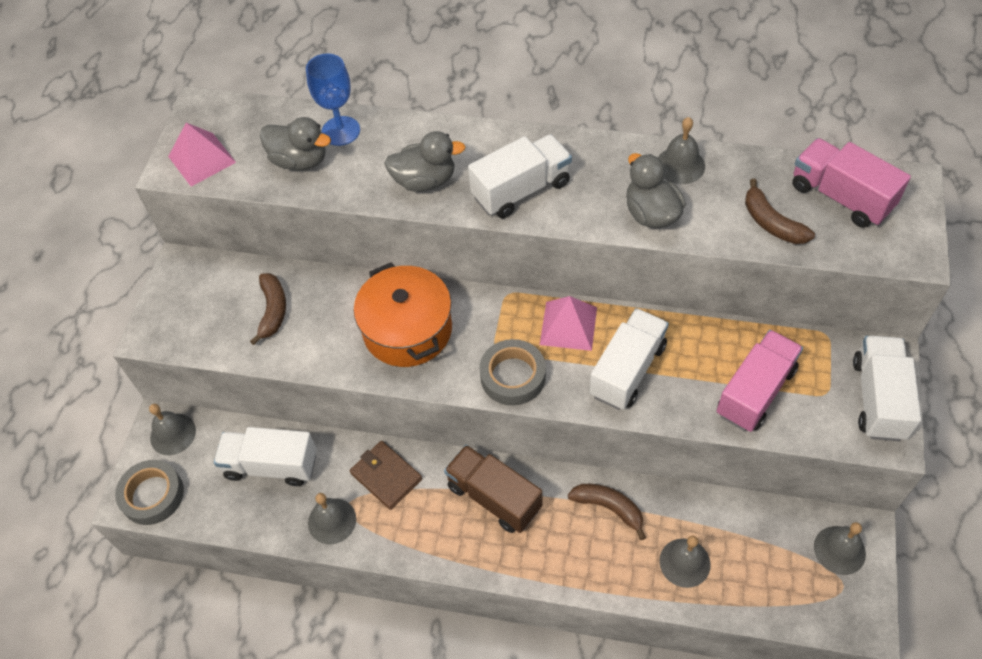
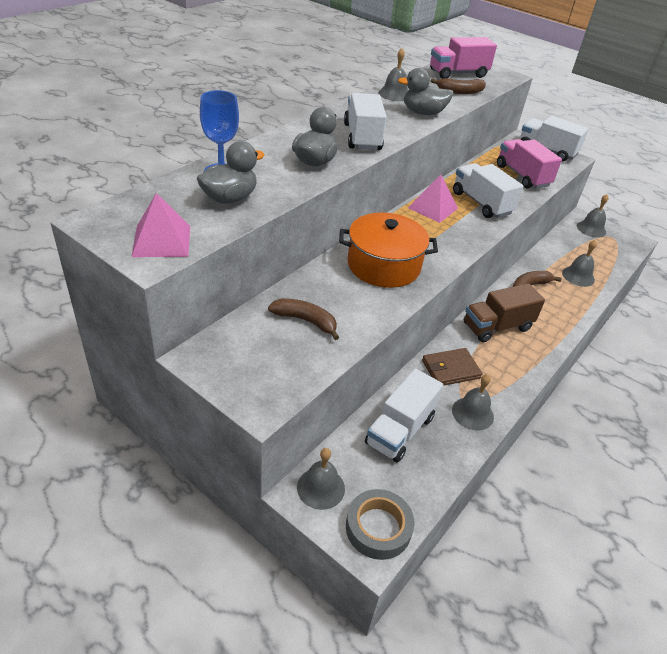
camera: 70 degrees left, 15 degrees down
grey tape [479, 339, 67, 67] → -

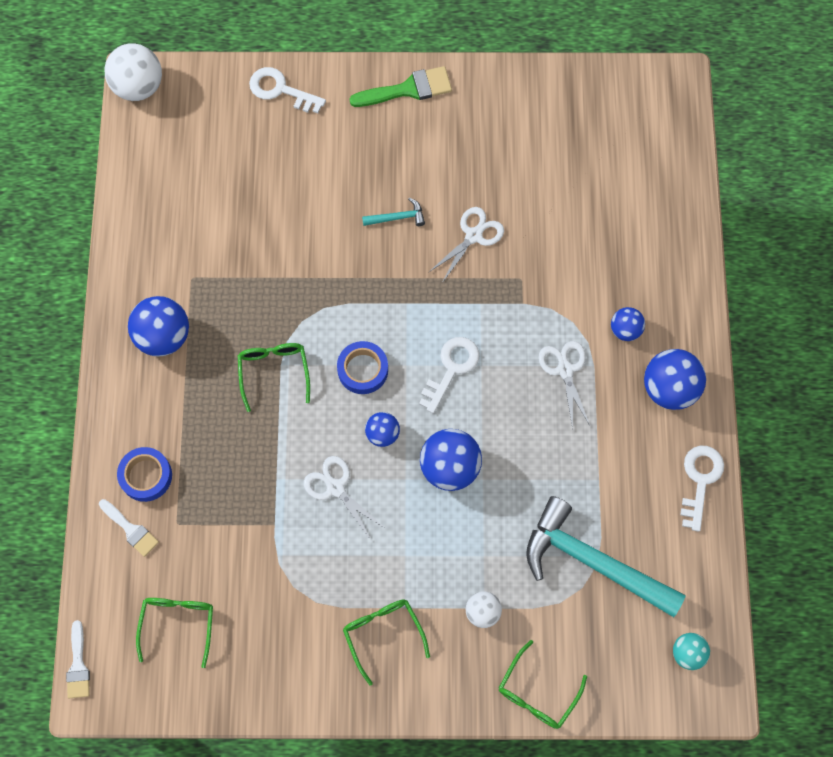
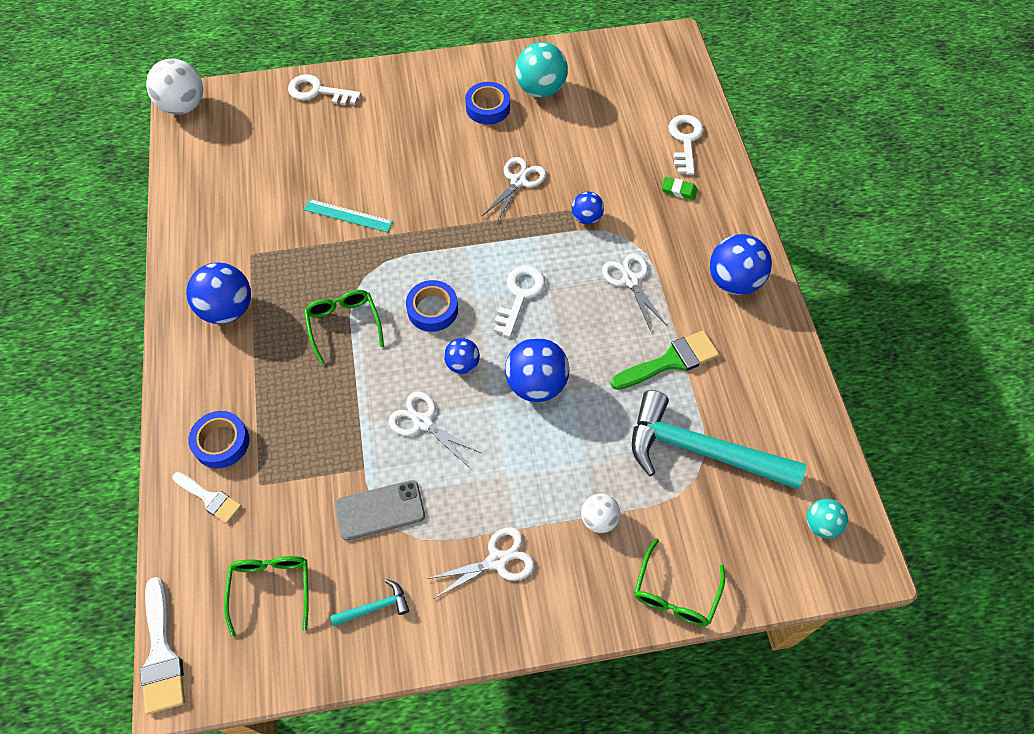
camera: 10 degrees left, 10 degrees down
- → turquoise ruler [304, 199, 89, 33]
- → grey phone [335, 480, 90, 60]
- → blue tape [465, 82, 45, 43]
- → turquoise ball [515, 42, 53, 56]
- → green eraser [661, 177, 37, 23]
green brush [350, 66, 102, 41] → green brush [610, 331, 109, 59], shifted
turquoise hammer [362, 198, 63, 28] → turquoise hammer [330, 579, 80, 48], shifted
blue ball [611, 307, 34, 34] → blue ball [572, 192, 32, 33], shifted
white key [680, 446, 44, 86] → white key [668, 115, 35, 60], shifted
green glasses [343, 599, 87, 87] → white scissors [426, 527, 108, 72]
white brush [66, 620, 24, 78] → white brush [140, 577, 45, 137], x1.53

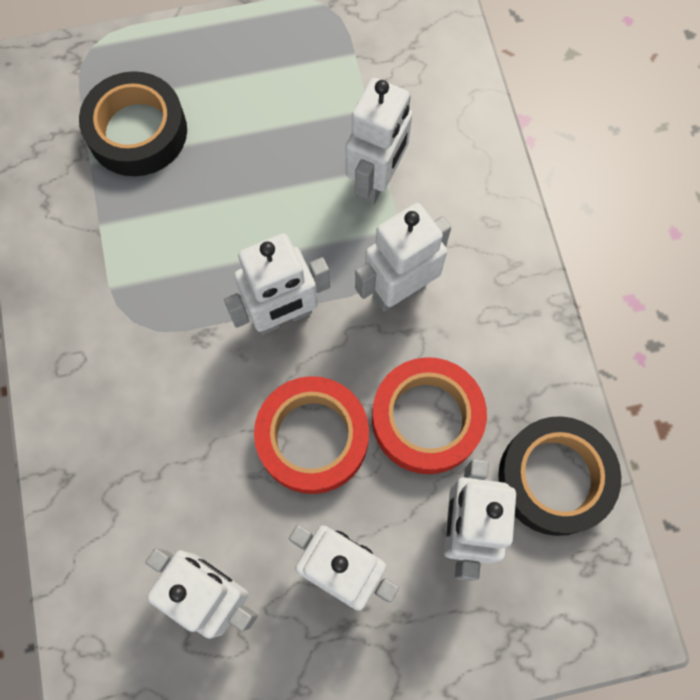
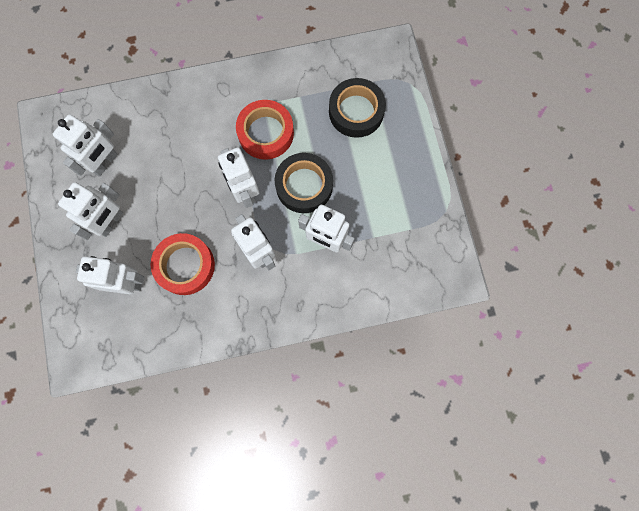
camera: 90 degrees right, 5 degrees up
red tape [254, 376, 115, 118] → red tape [236, 100, 58, 60], shifted
black tape [498, 416, 123, 120] → black tape [275, 153, 58, 60], shifted

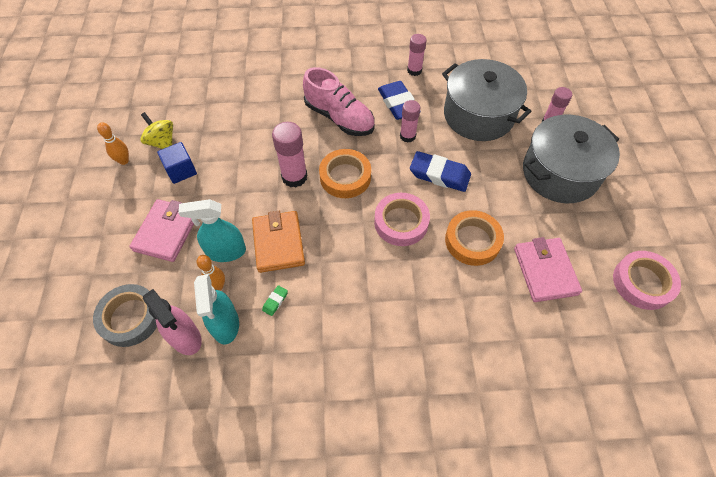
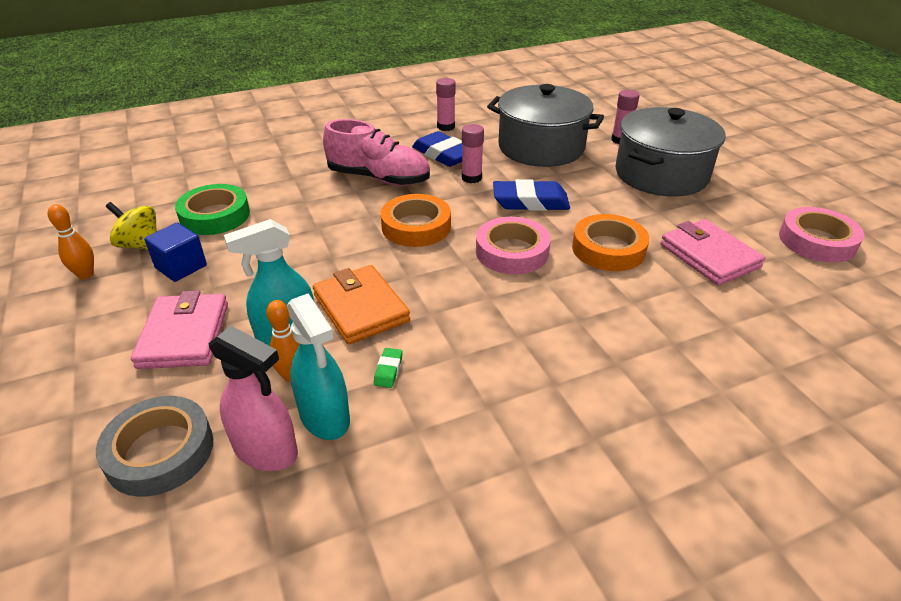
camera: 20 degrees left, 20 degrees down
pink glue stick [272, 122, 35, 66] → -
- → green tape [175, 184, 75, 51]

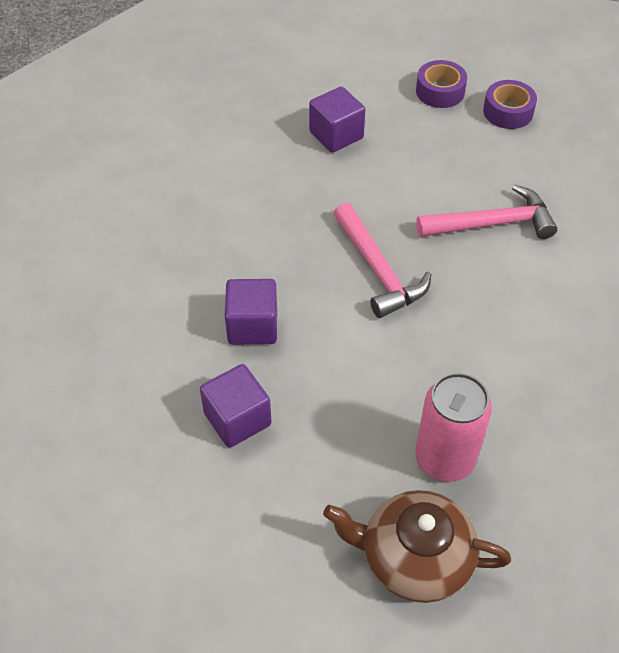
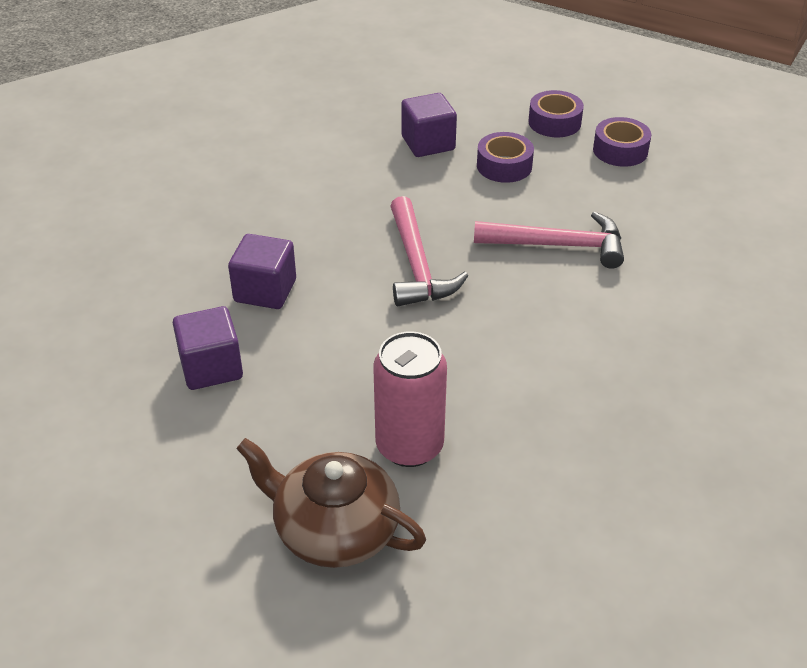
camera: 15 degrees right, 10 degrees down
- → purple tape [477, 132, 57, 51]

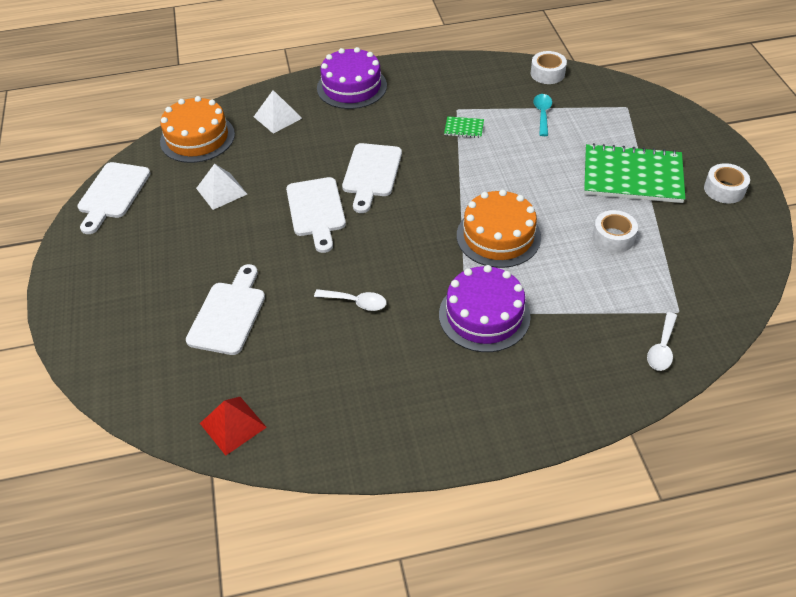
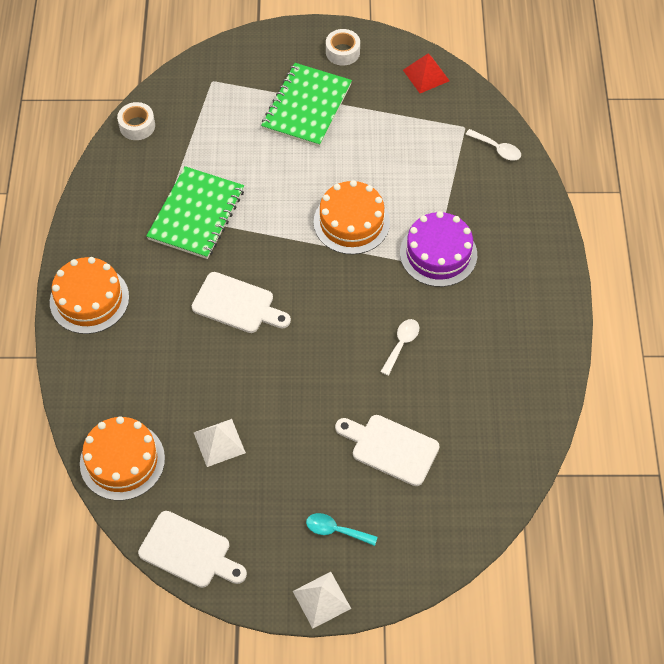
camera: 80 degrees left, 10 degrees up
white cutting board [286, 177, 60, 76] → -
white tape [592, 210, 46, 43] → -
red pyramid [200, 397, 67, 59] → red pyramid [403, 53, 47, 40], shifted
white pyramid [254, 90, 48, 44] → white pyramid [293, 572, 58, 57], shifted
turquoise spoon [533, 94, 19, 42] → turquoise spoon [306, 513, 71, 33], shifted
purple cake [317, 47, 70, 62] → orange cake [50, 257, 79, 77]
green notebook [444, 116, 40, 22] → green notebook [146, 166, 98, 93], x2.41

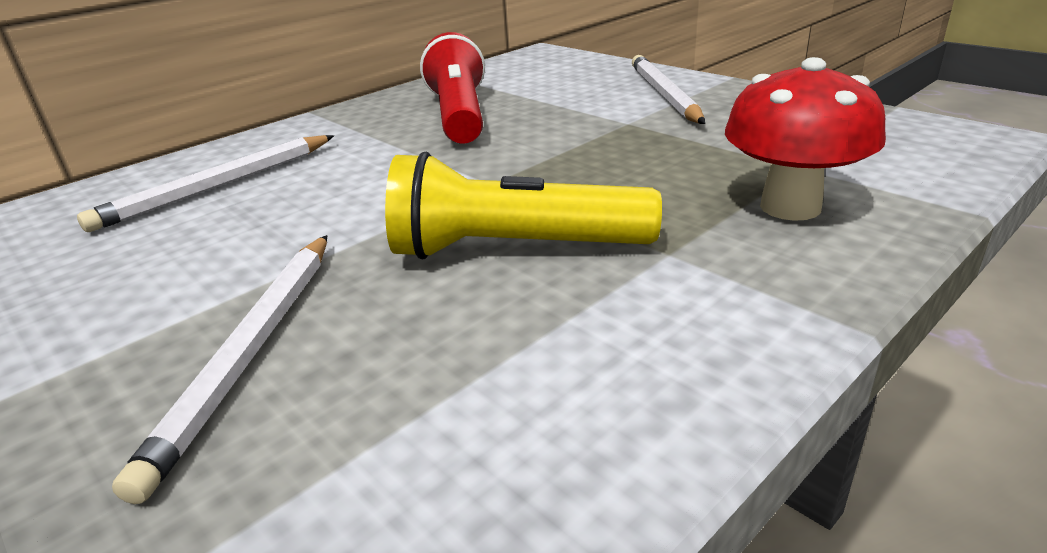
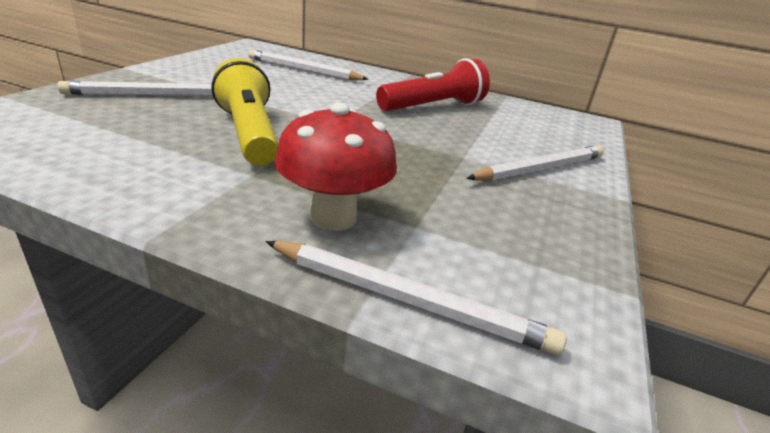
camera: 60 degrees right, 0 degrees up
- → white pencil [265, 241, 301, 114]

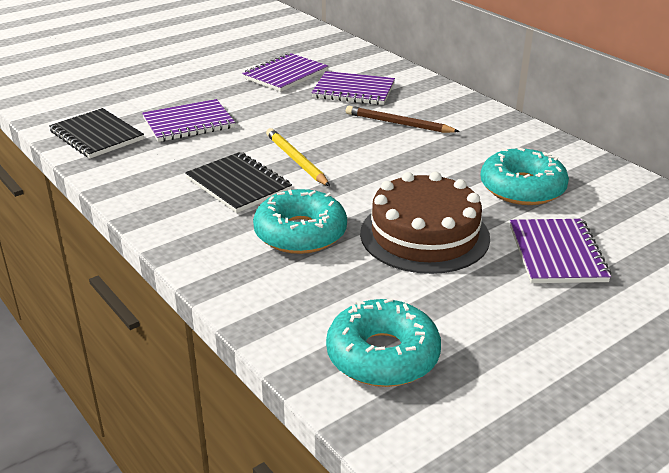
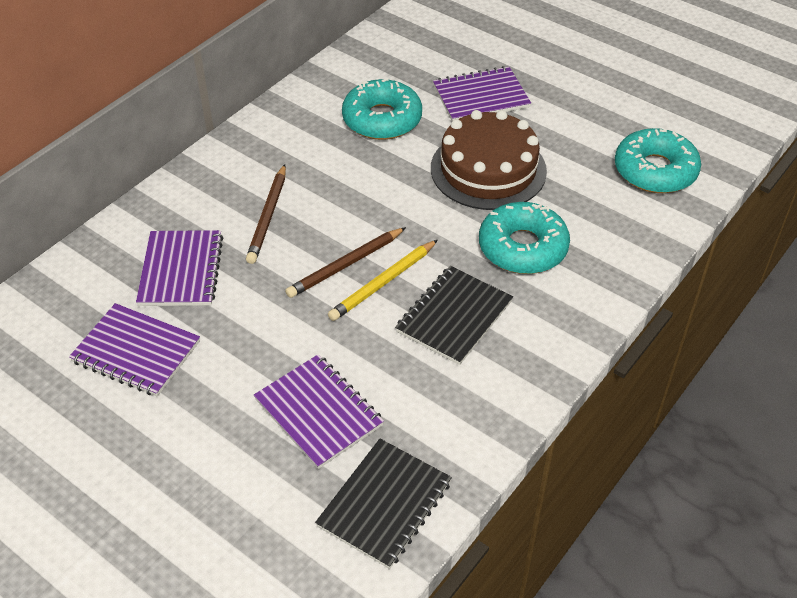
camera: 105 degrees left, 15 degrees up
- → brown pencil [285, 227, 121, 71]

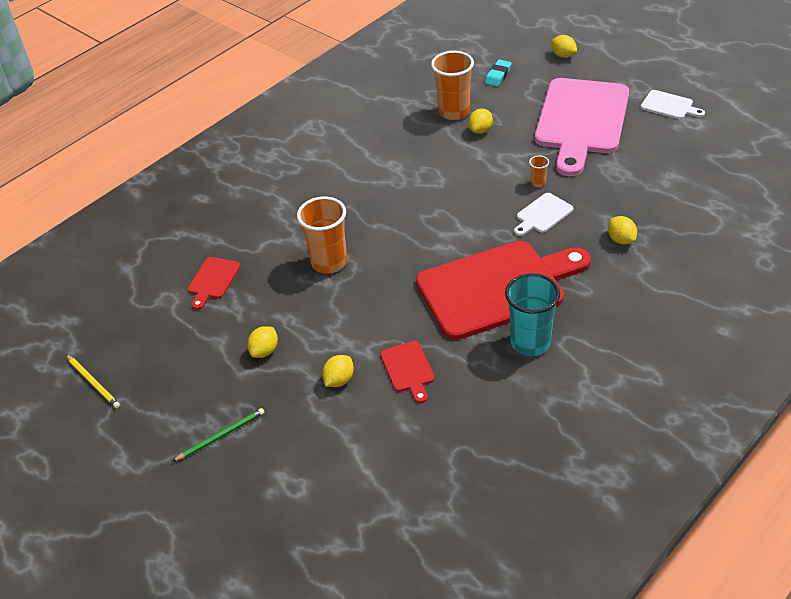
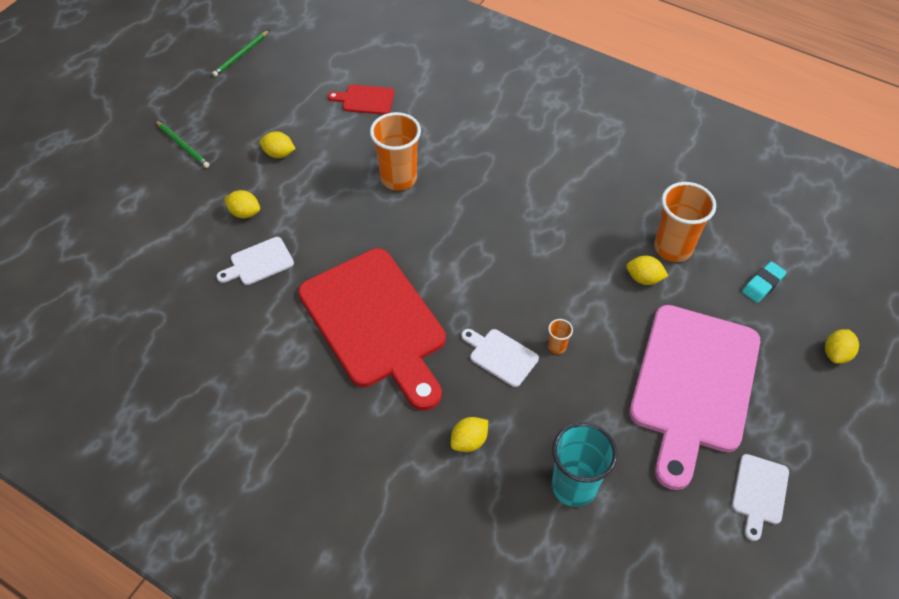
camera: 75 degrees right, 10 degrees up
turquoise cup [505, 273, 55, 83] → turquoise cup [552, 422, 66, 85], shifted
yellow pencil [66, 354, 54, 54] → green pencil [212, 30, 57, 47]
red cutting board [380, 341, 55, 62] → white cutting board [217, 237, 77, 48]
turquoise eraser [485, 59, 27, 28] → turquoise eraser [742, 261, 45, 42], 60 degrees counterclockwise
pink cutting board [535, 78, 94, 98] → pink cutting board [629, 305, 131, 185], 75 degrees counterclockwise

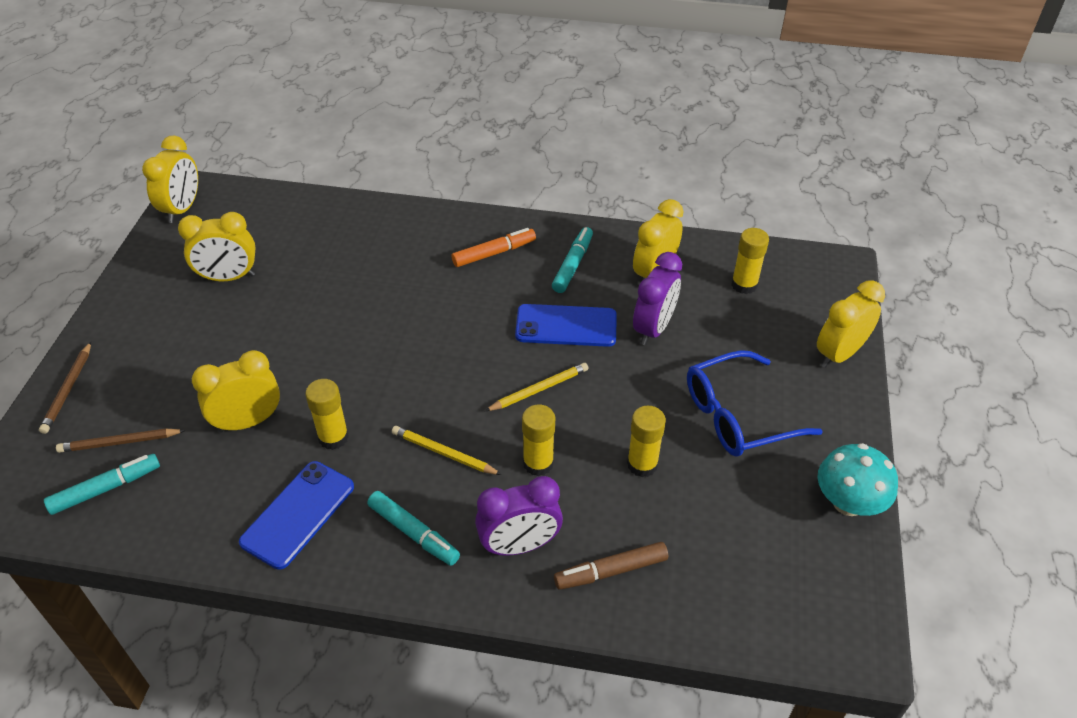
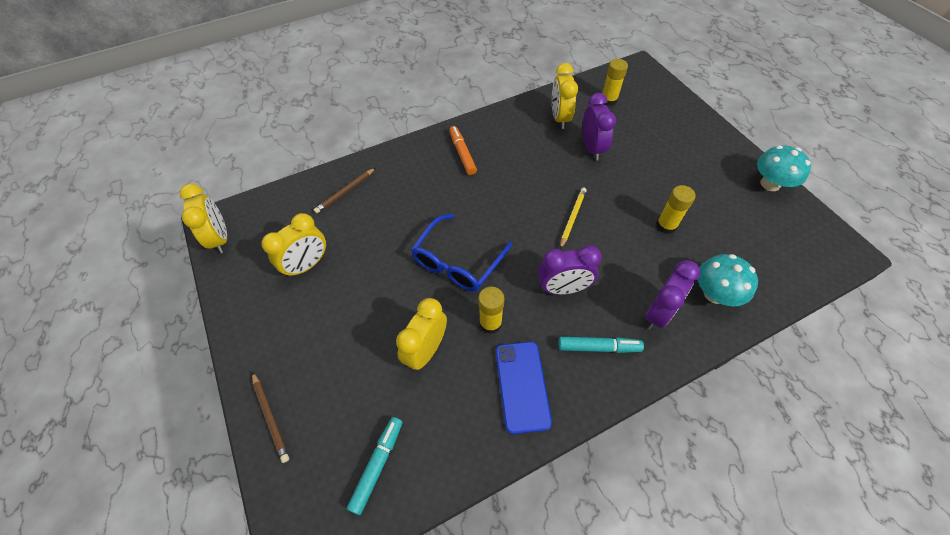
camera: 35 degrees left, 10 degrees up
blue phone [515, 304, 102, 43] → -
yellow glue stick [522, 405, 33, 71] → -
turquoise marker [552, 227, 41, 66] → -
yellow clock [817, 280, 68, 88] → -
brown pencil [56, 428, 130, 25] → brown pencil [314, 168, 61, 46], shifted
blue glasses [687, 350, 136, 107] → blue glasses [411, 214, 101, 78], shifted
yellow pencil [392, 426, 110, 49] → purple clock [538, 245, 64, 50]
brown marker [554, 542, 114, 48] → turquoise mushroom [697, 254, 61, 53]
orange marker [452, 228, 84, 39] → orange marker [449, 126, 28, 49], 45 degrees counterclockwise

